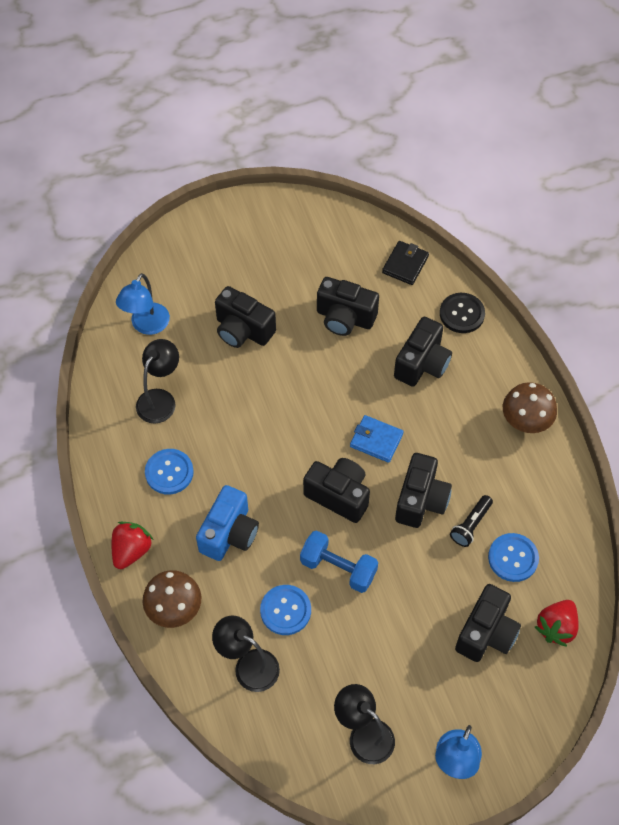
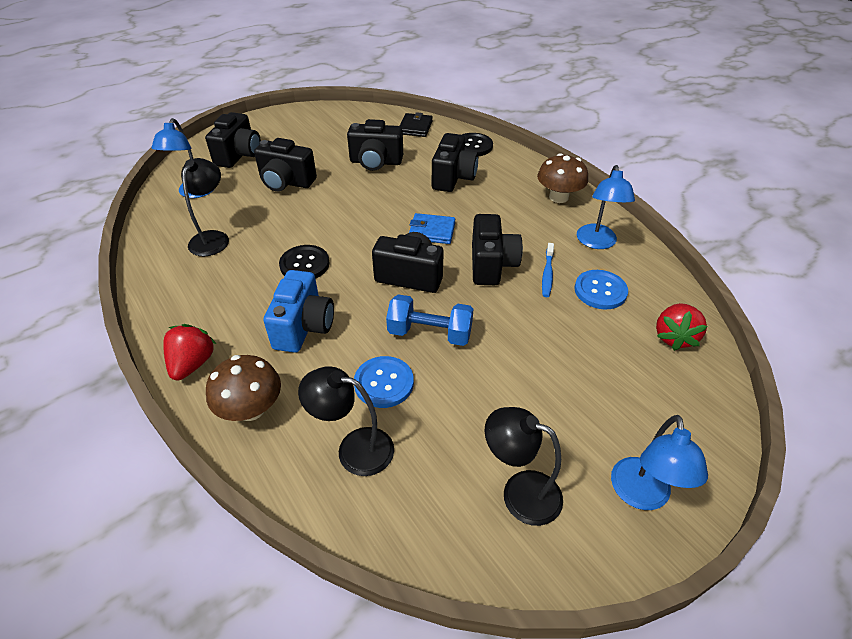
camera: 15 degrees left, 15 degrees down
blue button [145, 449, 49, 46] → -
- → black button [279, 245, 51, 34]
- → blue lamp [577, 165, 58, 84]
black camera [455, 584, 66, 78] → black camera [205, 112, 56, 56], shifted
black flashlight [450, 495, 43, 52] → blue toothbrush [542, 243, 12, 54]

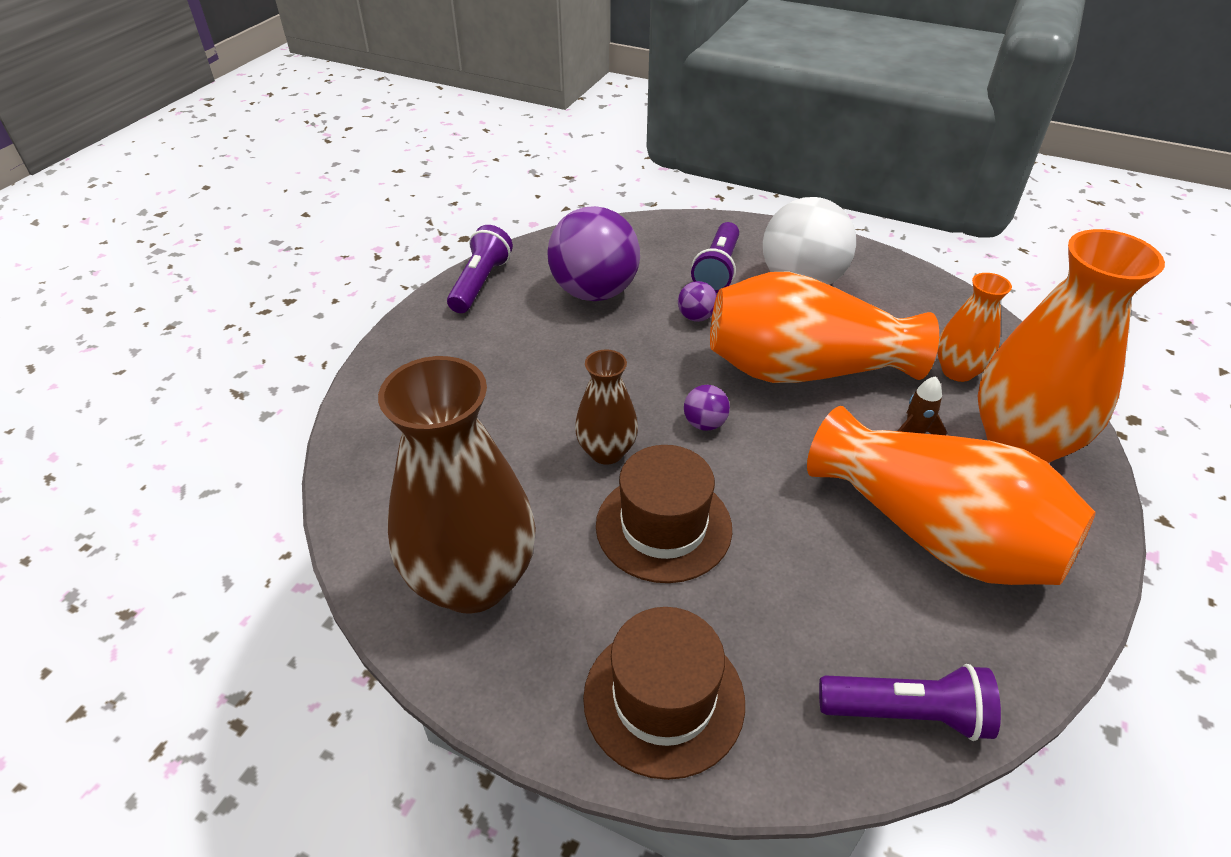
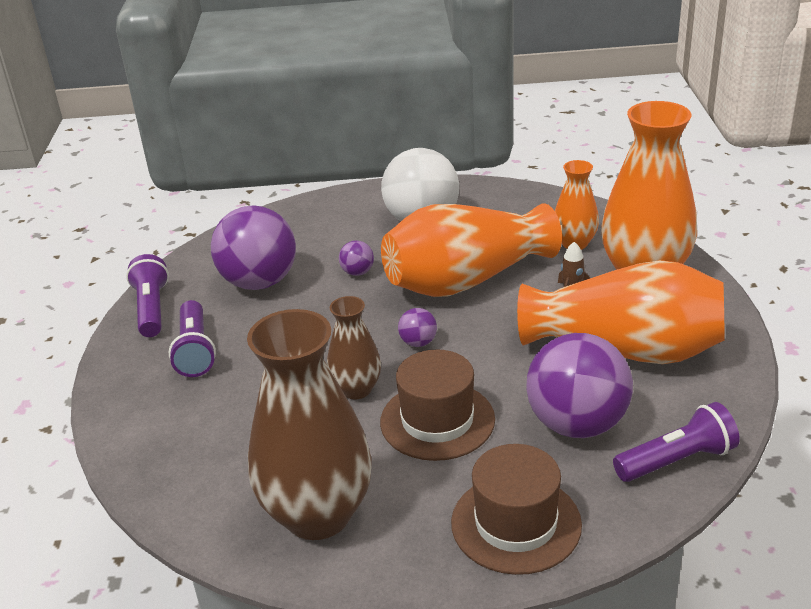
camera: 25 degrees left, 10 degrees down
- → purple ball [526, 333, 107, 105]
purple flashlight [691, 222, 48, 71] → purple flashlight [168, 300, 48, 77], shifted

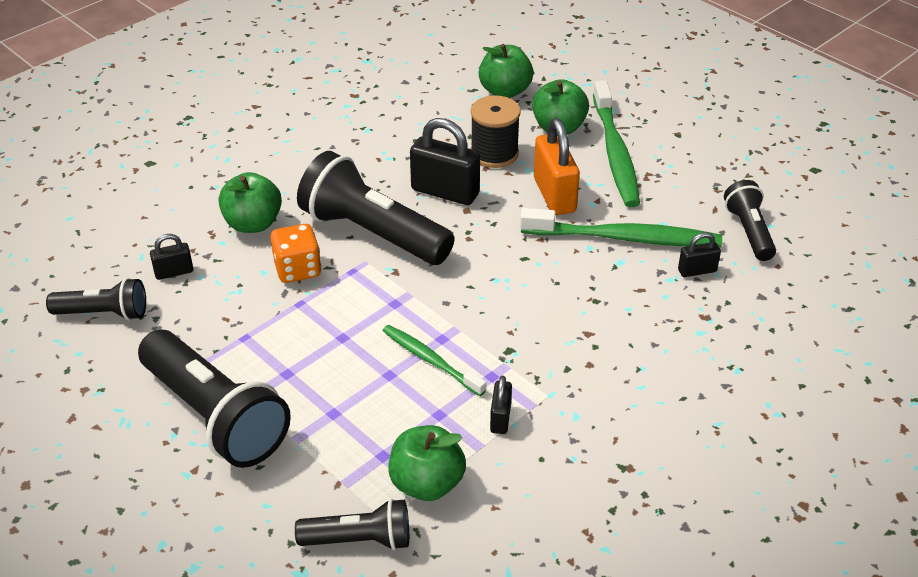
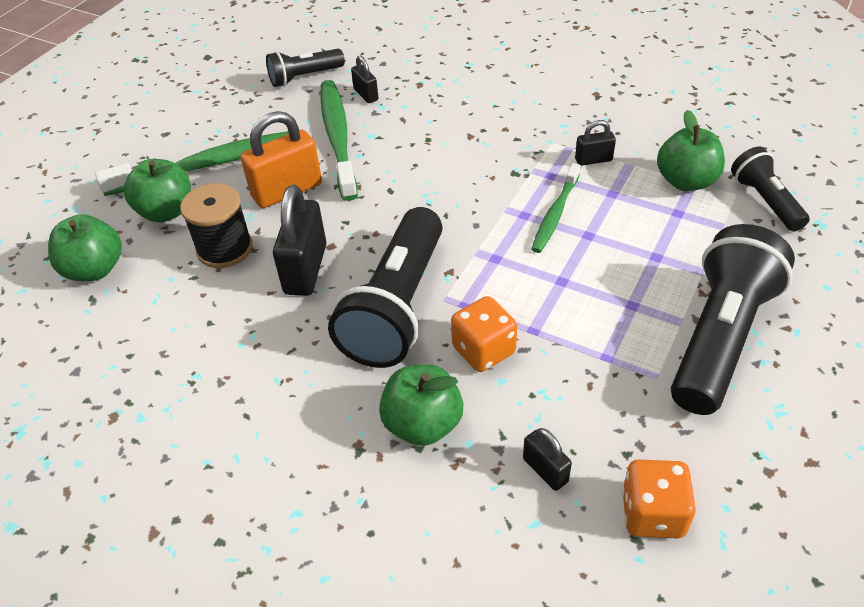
camera: 105 degrees left, 5 degrees up
black flashlight [46, 278, 100, 42] → orange dice [622, 460, 74, 78]

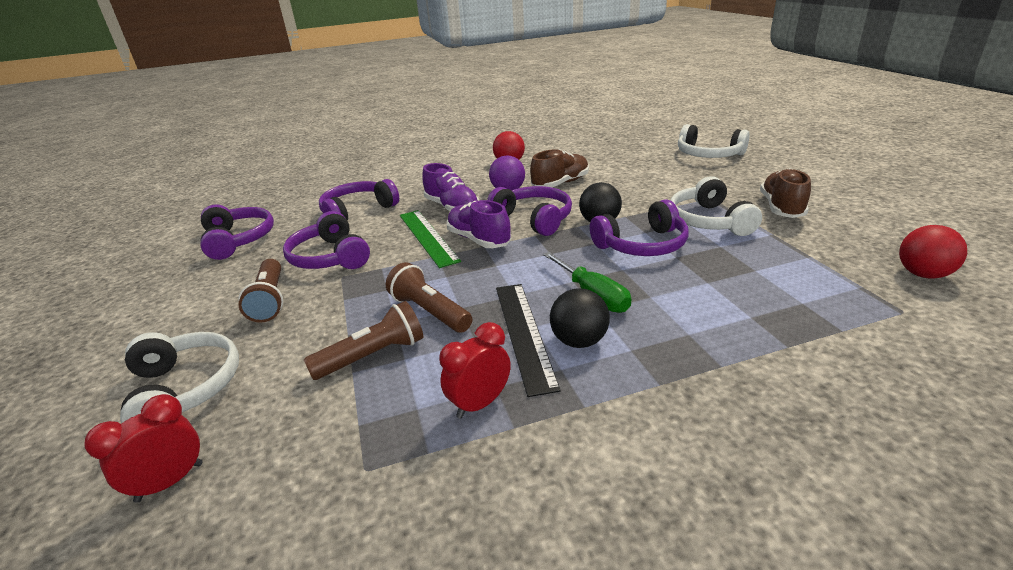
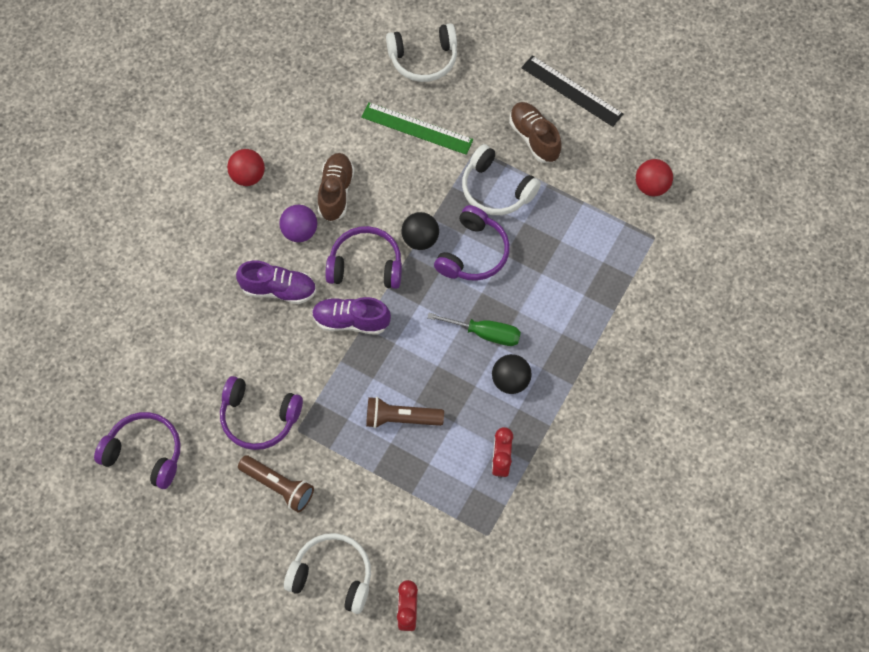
camera: 45 degrees left, 35 degrees up
brown flashlight [304, 301, 119, 79] → -
purple headphones [319, 179, 80, 42] → -
green ruler [400, 210, 61, 58] → green ruler [361, 102, 112, 53], shifted
black ruler [496, 284, 65, 113] → black ruler [521, 55, 102, 72], shifted

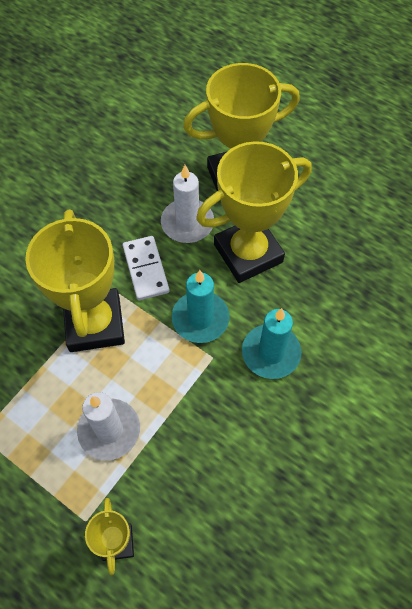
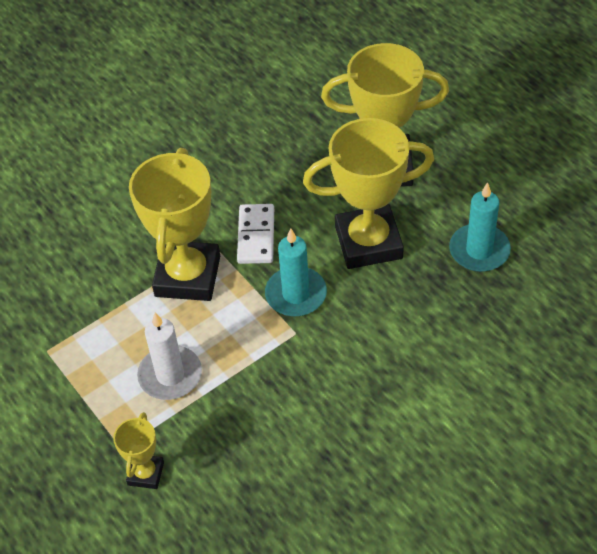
camera: 20 degrees right, 10 degrees down
white candle [161, 165, 53, 78] → -
turquoise candle [242, 308, 59, 71] → turquoise candle [449, 182, 62, 90], shifted

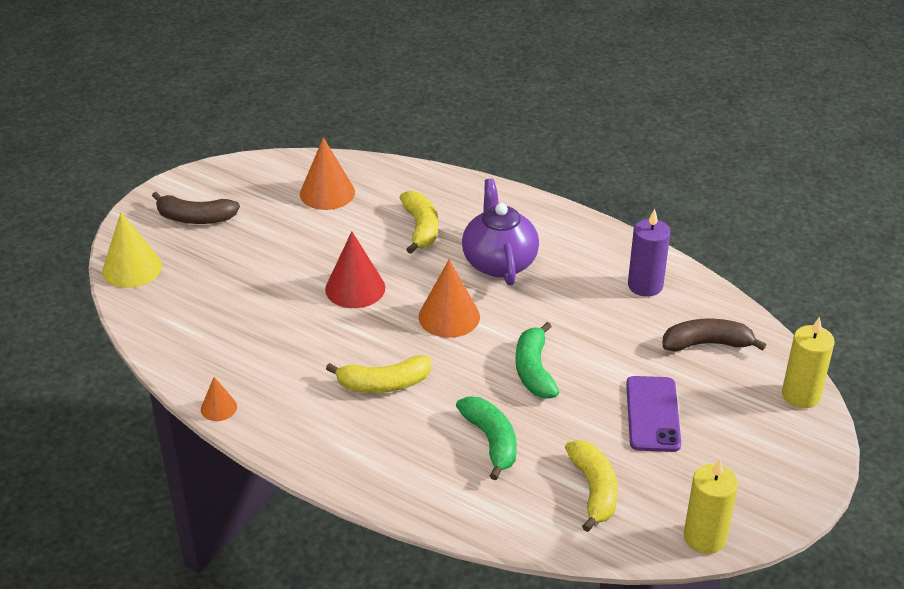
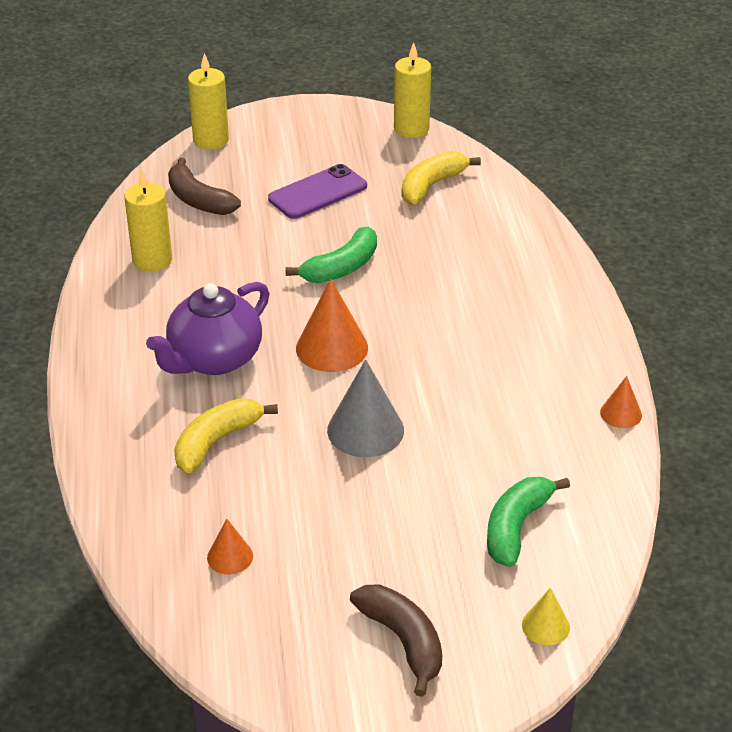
camera: 130 degrees left, 0 degrees up
yellow banana [326, 355, 105, 38] → -
green banana [456, 396, 61, 84] → green banana [487, 477, 83, 90], shifted
red cone [325, 231, 60, 77] → grey cone [327, 359, 77, 98]
purple candle [628, 209, 42, 88] → yellow candle [124, 169, 48, 103]
yellow cone [102, 212, 60, 76] → yellow cone [522, 588, 48, 57], x0.55
orange cone [300, 137, 55, 73] → orange cone [207, 519, 46, 55], x0.55

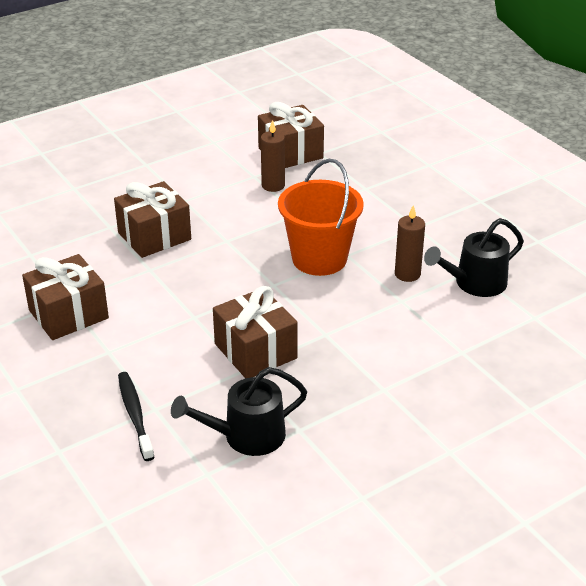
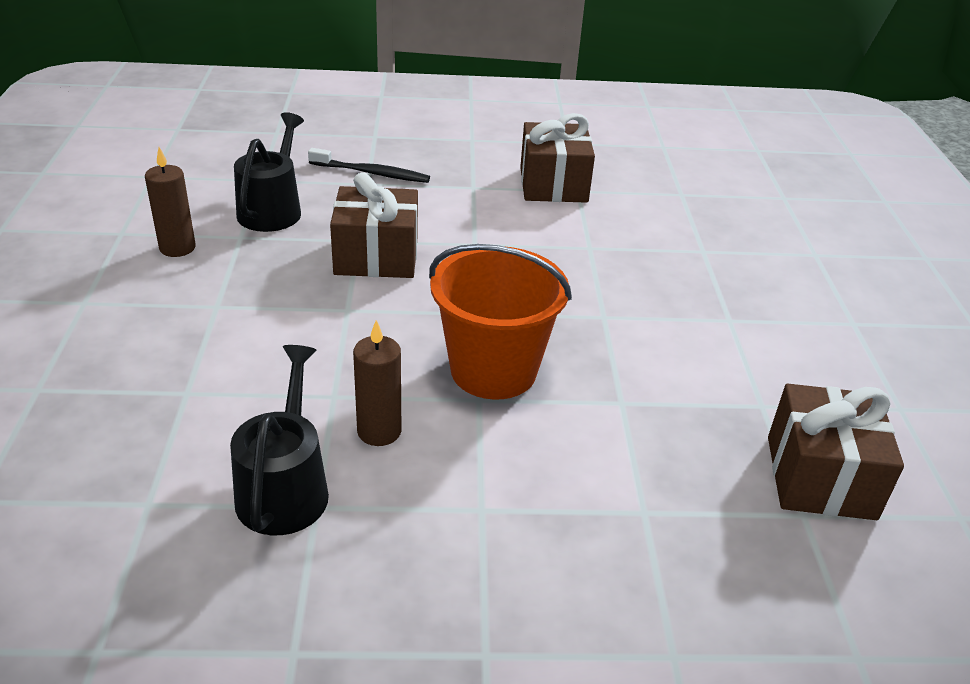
camera: 120 degrees right, 0 degrees up
brown gift [114, 181, 77, 77] → -
brown candle [261, 120, 24, 72] → brown candle [145, 147, 51, 110], shifted

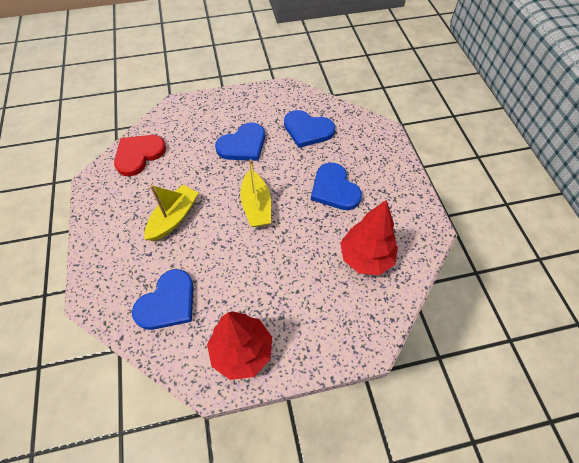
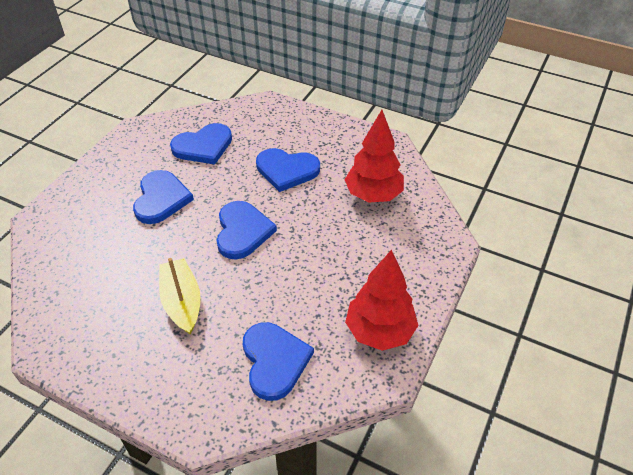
camera: 50 degrees left, 10 degrees down
red heart [114, 135, 52, 41] → -
yellow boat [240, 159, 31, 68] → blue heart [217, 201, 60, 59]

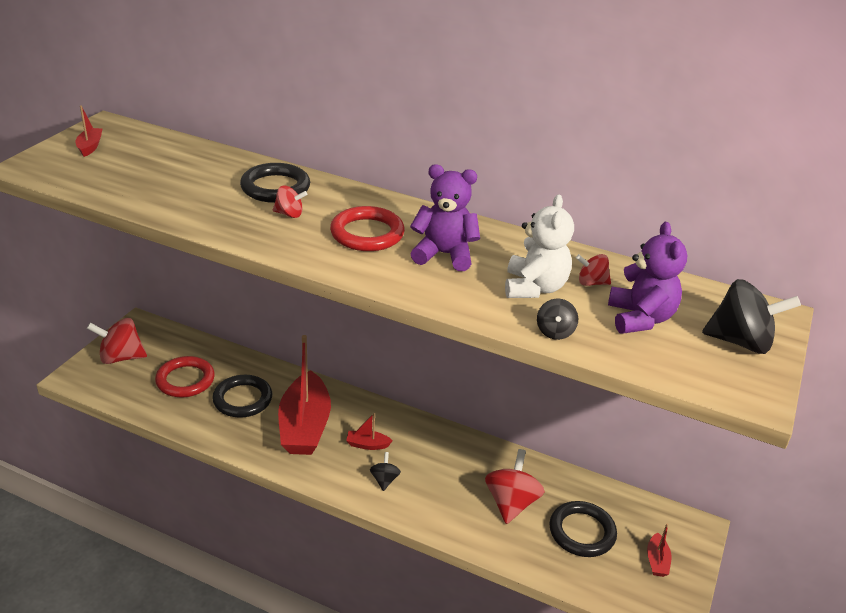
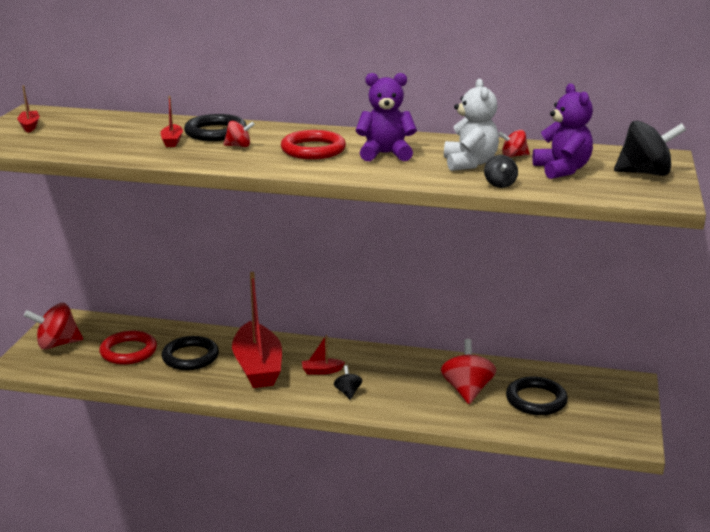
camera: 10 degrees left, 10 degrees down
red boat [647, 523, 24, 54] → red boat [161, 96, 22, 51], shifted

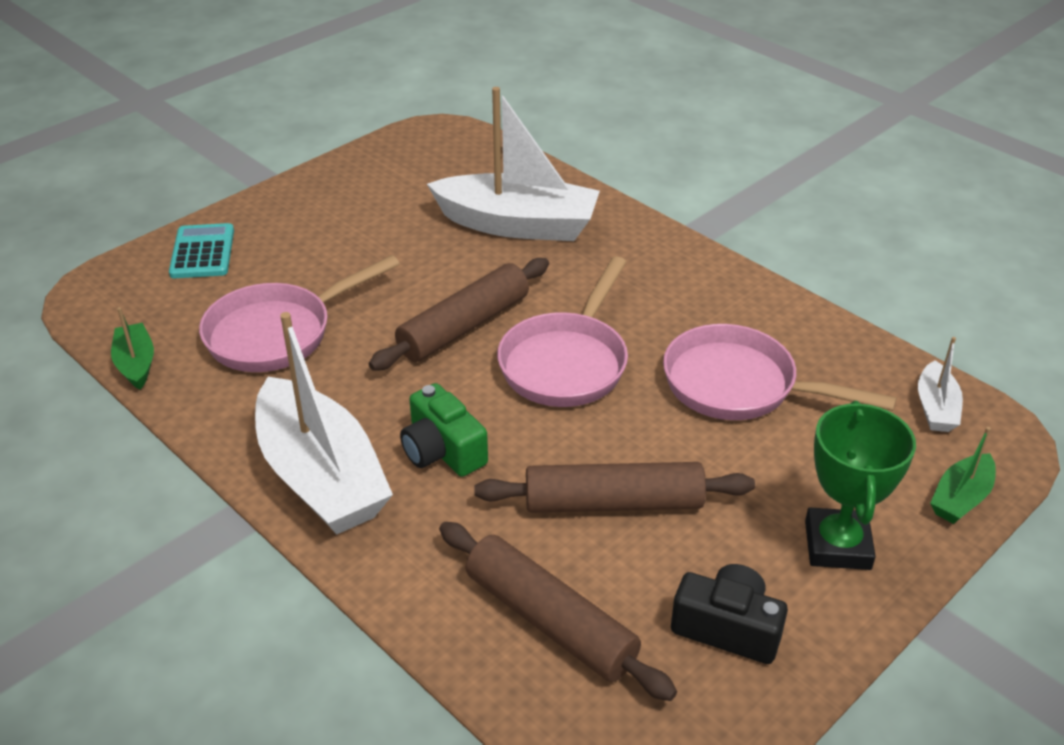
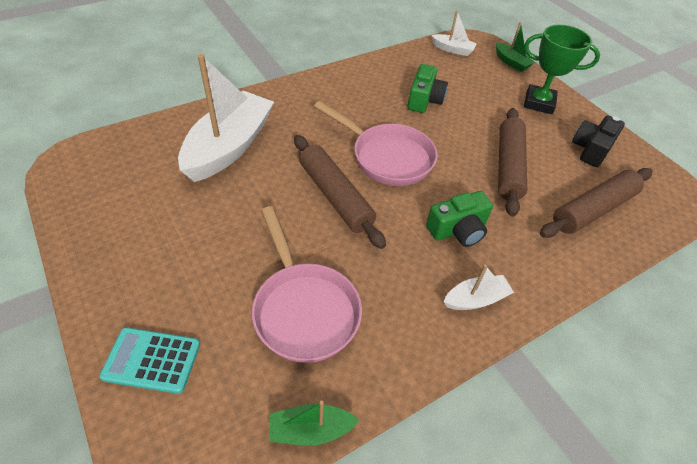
camera: 80 degrees left, 10 degrees up
pink pan [663, 324, 234, 96] → green camera [408, 64, 40, 49]
white boat [255, 312, 138, 222] → white boat [444, 265, 70, 45], x0.46

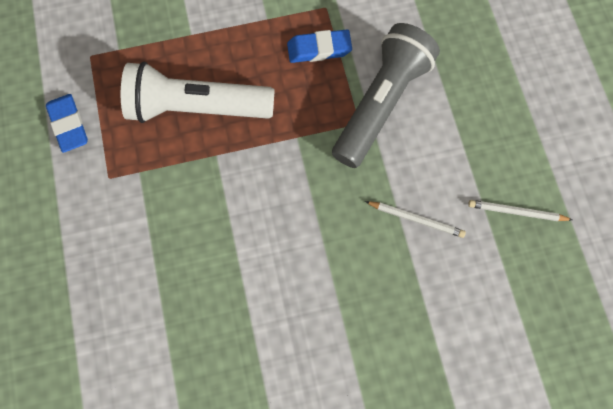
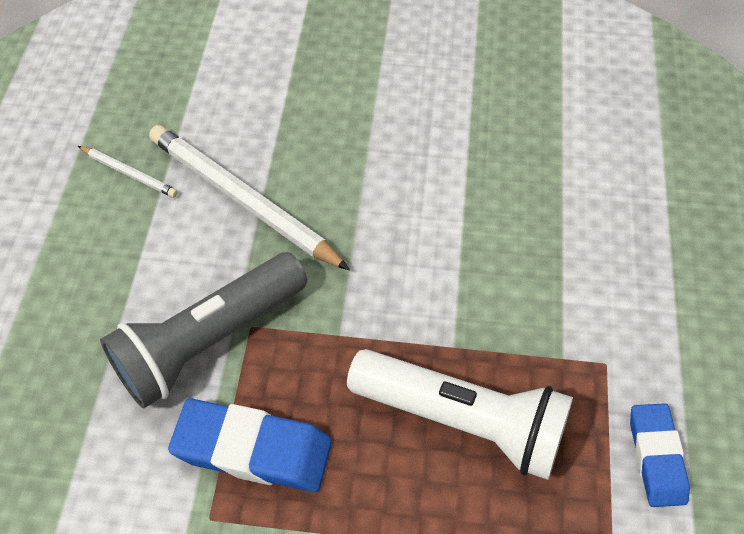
camera: 160 degrees left, 15 degrees down
blue eraser [287, 30, 65, 33] → blue eraser [168, 399, 164, 93], x1.53
white pencil [365, 201, 101, 37] → white pencil [149, 125, 201, 146], x2.12

